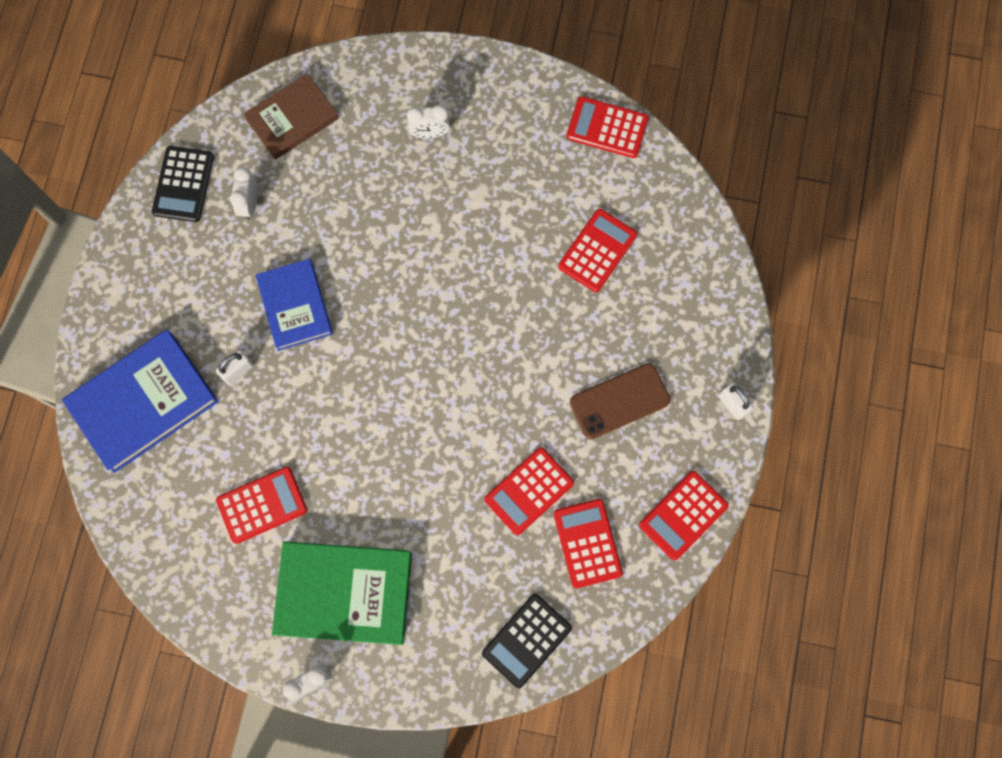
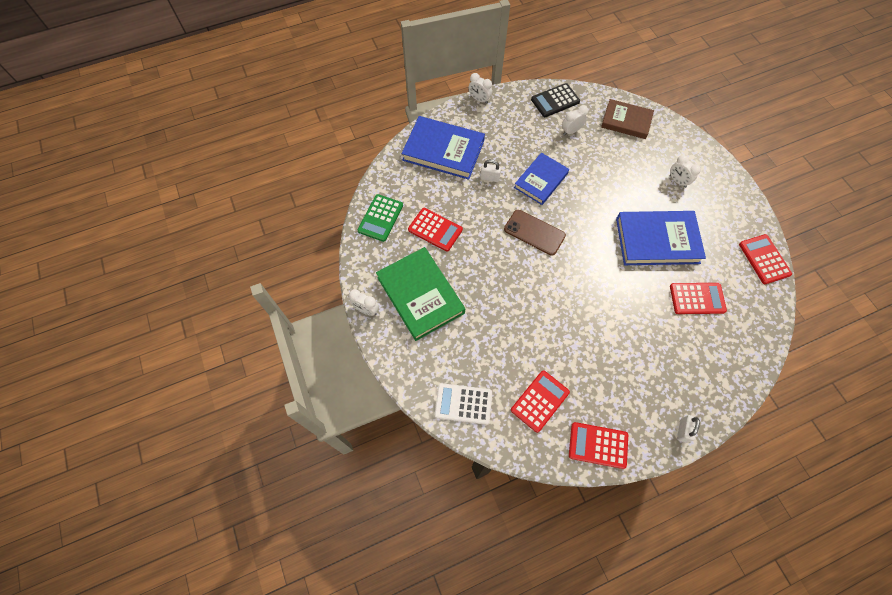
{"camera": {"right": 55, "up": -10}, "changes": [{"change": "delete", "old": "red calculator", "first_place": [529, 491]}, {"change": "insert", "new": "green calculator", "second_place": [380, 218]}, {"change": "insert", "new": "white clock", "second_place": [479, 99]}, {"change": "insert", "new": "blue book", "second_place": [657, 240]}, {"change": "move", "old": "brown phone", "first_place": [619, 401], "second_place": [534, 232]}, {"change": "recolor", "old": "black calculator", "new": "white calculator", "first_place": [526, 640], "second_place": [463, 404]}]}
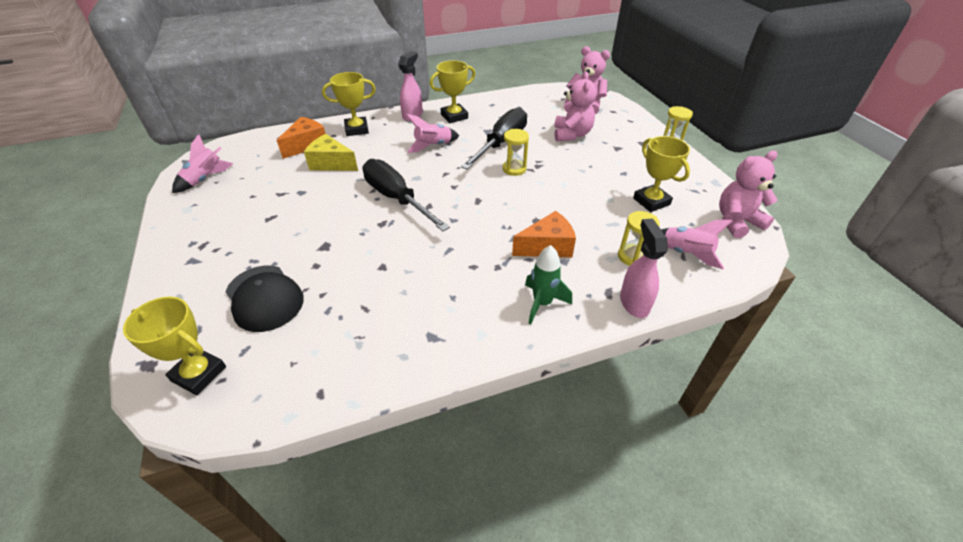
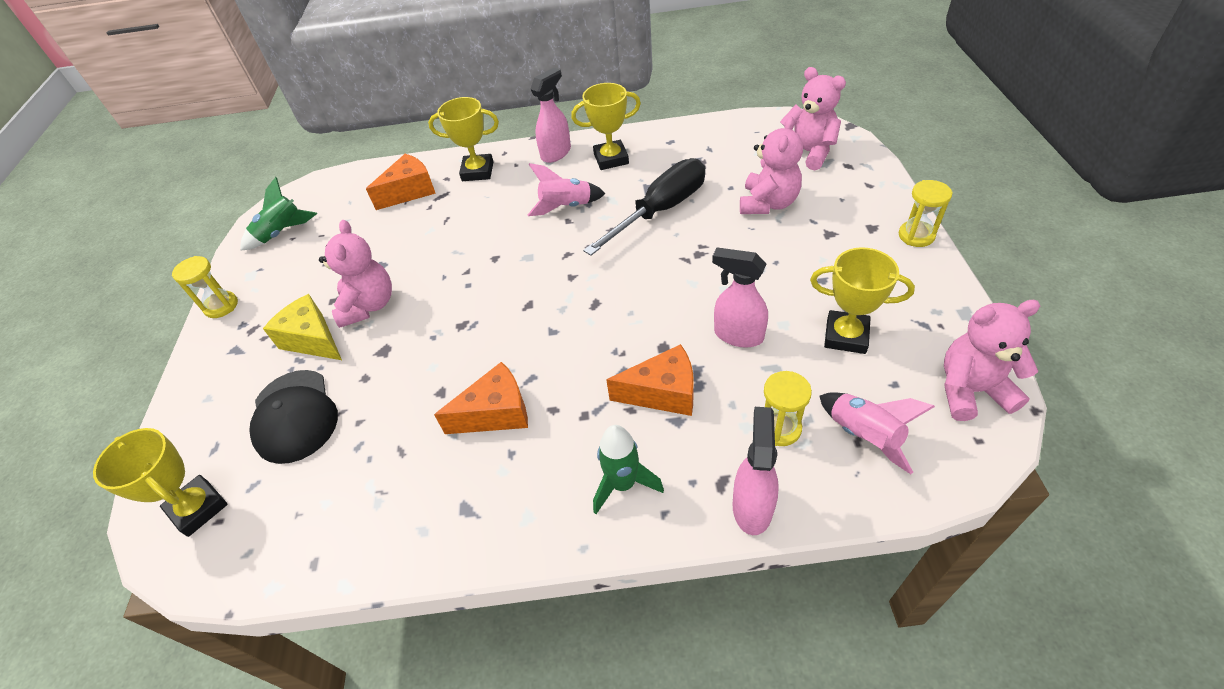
{"camera": {"right": 20, "up": 5}, "changes": [{"change": "delete", "old": "black screwdriver", "first_place": [396, 199]}, {"change": "insert", "new": "pink teddy bear", "second_place": [369, 305]}, {"change": "insert", "new": "orange cheese", "second_place": [496, 413]}, {"change": "insert", "new": "pink spray bottle", "second_place": [738, 335]}, {"change": "move", "old": "yellow cheese", "first_place": [331, 163], "second_place": [313, 340]}, {"change": "move", "old": "yellow hourglass", "first_place": [514, 169], "second_place": [221, 306]}, {"change": "recolor", "old": "pink rocket", "new": "green rocket", "first_place": [205, 179], "second_place": [282, 233]}, {"change": "rotate", "old": "yellow trophy", "first_place": [651, 201], "second_place": [846, 336], "degrees": -60}]}
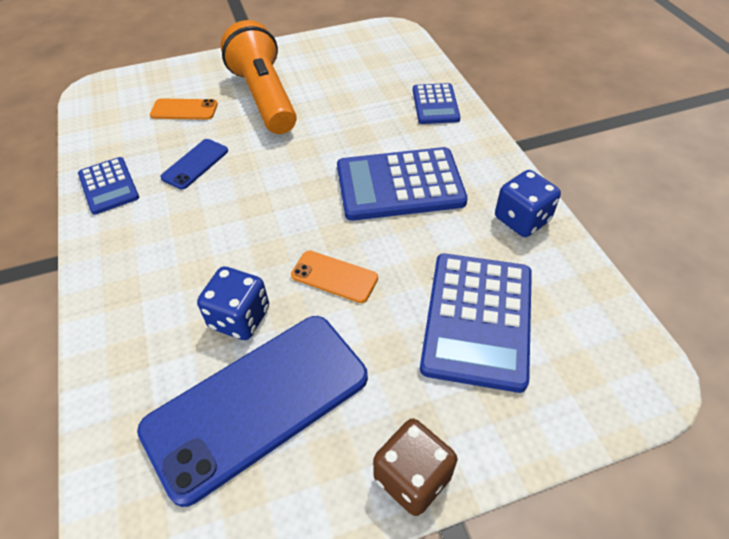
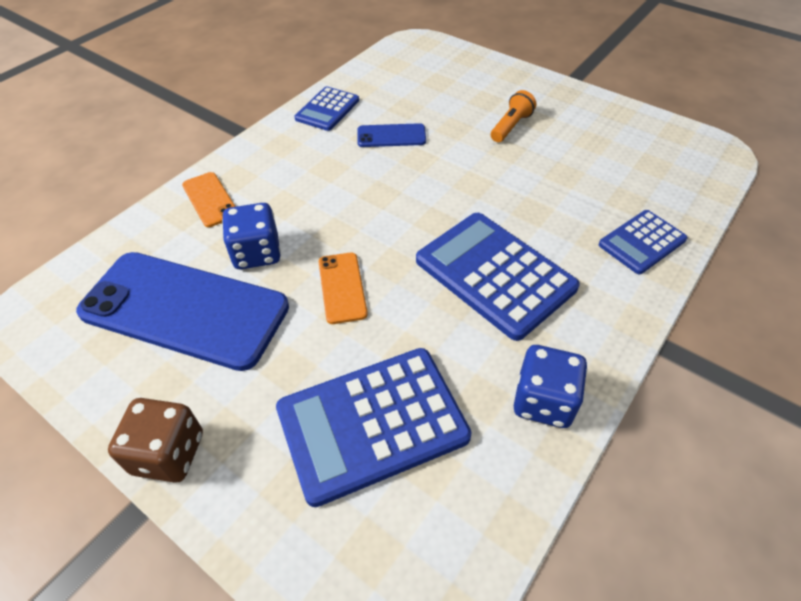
{"camera": {"right": 55, "up": 0}, "changes": [{"change": "move", "old": "orange phone", "first_place": [184, 110], "second_place": [210, 199]}, {"change": "resize", "old": "orange flashlight", "first_place": [264, 97], "second_place": [511, 126], "factor": 0.45}]}
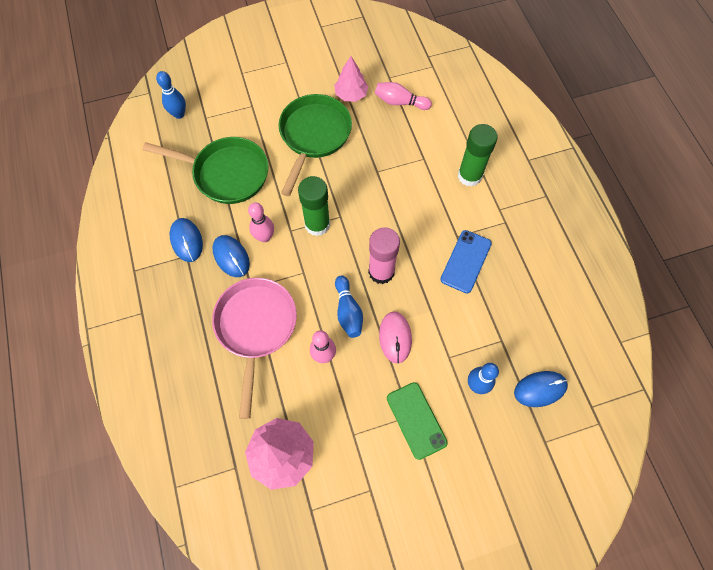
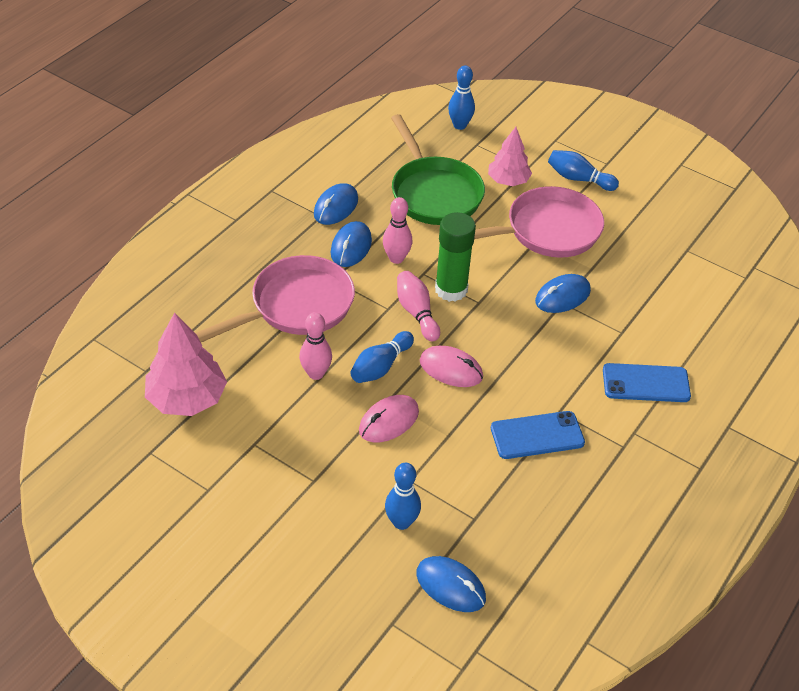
{"camera": {"right": 50, "up": -20}, "changes": [{"change": "delete", "old": "green phone", "first_place": [416, 420]}, {"change": "insert", "new": "blue mouse", "second_place": [562, 296]}, {"change": "insert", "new": "blue bowling pin", "second_place": [578, 179]}, {"change": "move", "old": "pink tree", "first_place": [351, 94], "second_place": [508, 181]}, {"change": "move", "old": "pink bowling pin", "first_place": [400, 102], "second_place": [416, 313]}, {"change": "replace", "old": "pink glue stick", "new": "pink mouse", "first_place": [381, 272], "second_place": [451, 369]}, {"change": "replace", "old": "green glue stick", "new": "blue phone", "first_place": [469, 176], "second_place": [646, 383]}, {"change": "recolor", "old": "green pan", "new": "pink pan", "first_place": [314, 136], "second_place": [547, 231]}]}
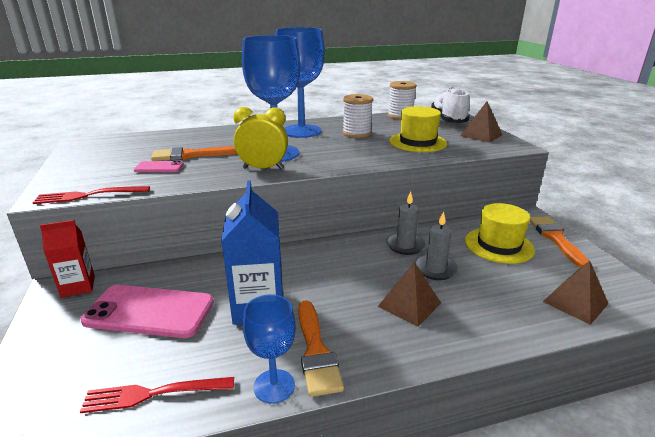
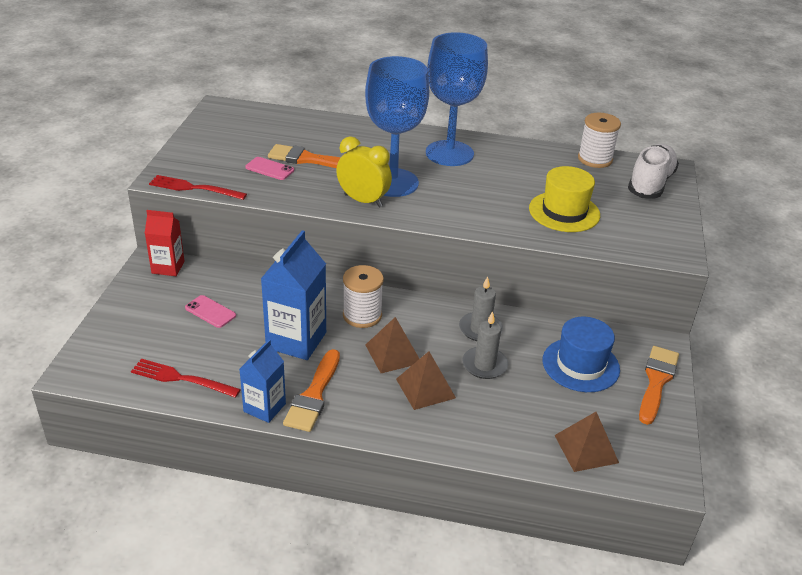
{"camera": {"right": 25, "up": 10}, "changes": [{"change": "move", "old": "white spool", "first_place": [357, 133], "second_place": [362, 315]}, {"change": "move", "old": "brown pyramid", "first_place": [481, 135], "second_place": [393, 353]}, {"change": "replace", "old": "blue goblet", "new": "blue carton", "first_place": [274, 386], "second_place": [264, 407]}, {"change": "recolor", "old": "yellow hat", "new": "blue hat", "first_place": [498, 245], "second_place": [580, 365]}, {"change": "resize", "old": "pink phone", "first_place": [149, 311], "second_place": [210, 312], "factor": 0.48}]}
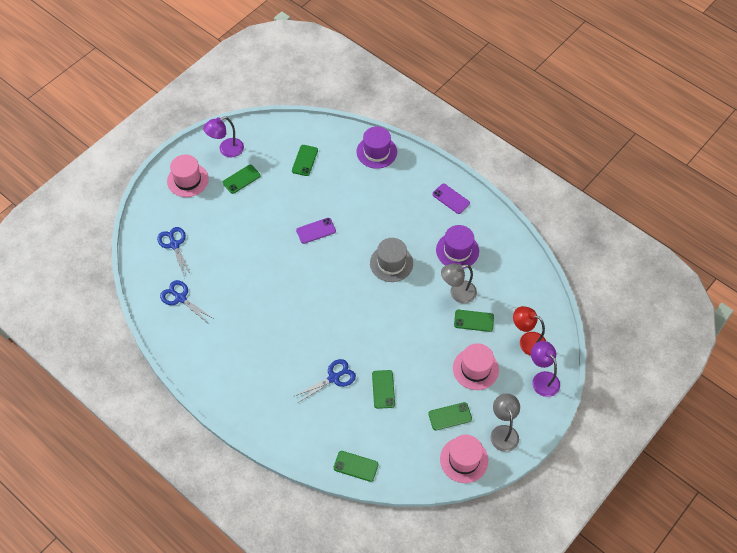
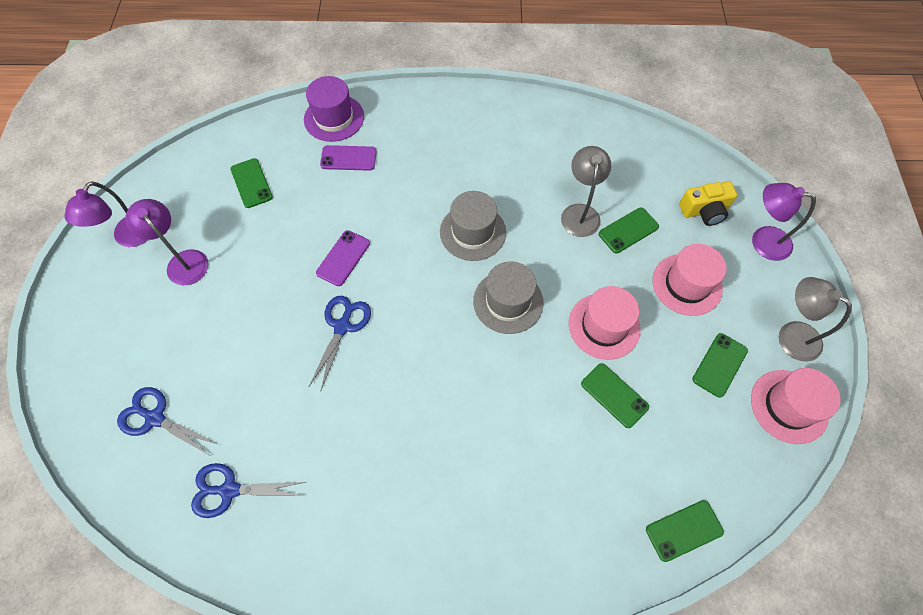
{"camera": {"right": -40, "up": 5}, "changes": [{"change": "delete", "old": "purple hat", "first_place": [457, 250]}, {"change": "insert", "new": "grey hat", "second_place": [508, 301]}, {"change": "move", "old": "pink hat", "first_place": [187, 180], "second_place": [604, 326]}, {"change": "move", "old": "blue scissors", "first_place": [334, 378], "second_place": [342, 326]}, {"change": "move", "old": "purple phone", "first_place": [451, 199], "second_place": [348, 158]}, {"change": "replace", "old": "green phone", "new": "purple lamp", "first_place": [241, 179], "second_place": [183, 261]}, {"change": "replace", "old": "red lamp", "new": "yellow camera", "first_place": [527, 341], "second_place": [704, 211]}, {"change": "rotate", "old": "grey lamp", "first_place": [457, 293], "second_place": [580, 213], "degrees": 150}]}
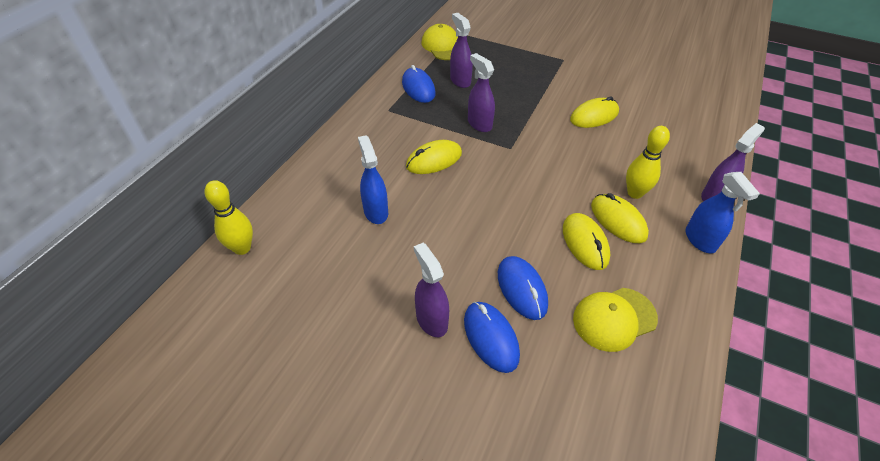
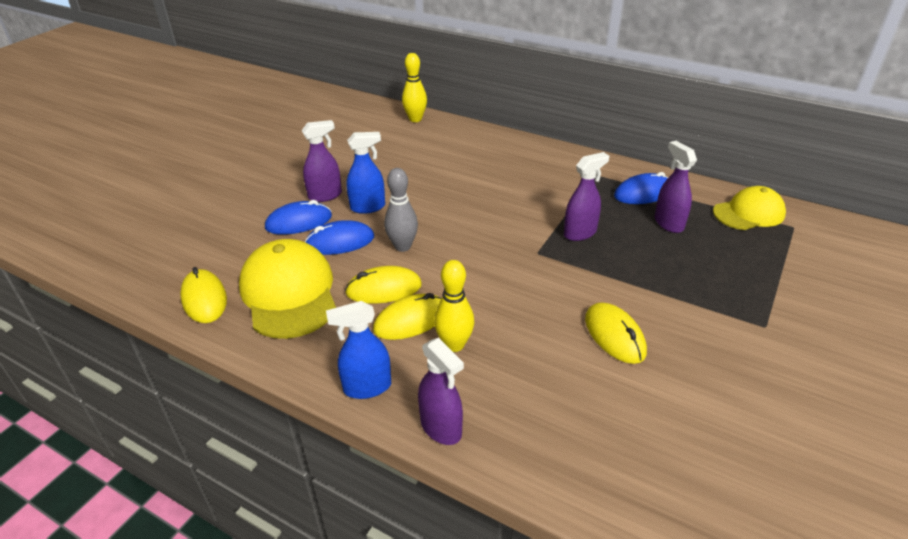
{"camera": {"right": 95, "up": -10}, "changes": [{"change": "insert", "new": "grey bowling pin", "second_place": [402, 246]}, {"change": "move", "old": "blue spray bottle", "first_place": [376, 212], "second_place": [368, 207]}, {"change": "move", "old": "yellow mouse", "first_place": [434, 160], "second_place": [204, 299]}, {"change": "rotate", "old": "purple spray bottle", "first_place": [460, 81], "second_place": [668, 223], "degrees": -90}, {"change": "resize", "old": "yellow cap", "first_place": [614, 319], "second_place": [289, 293], "factor": 1.54}]}
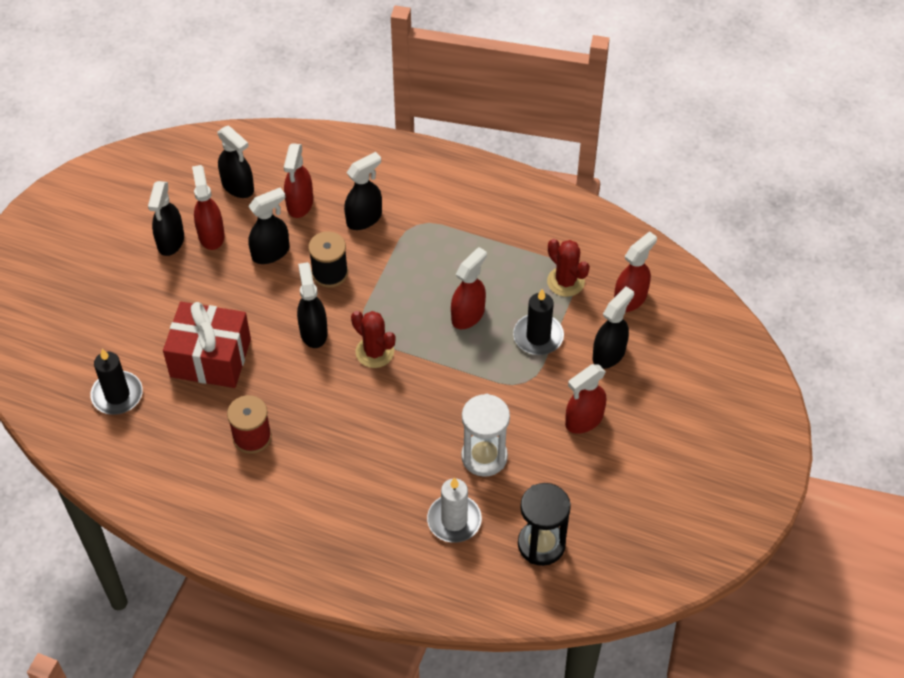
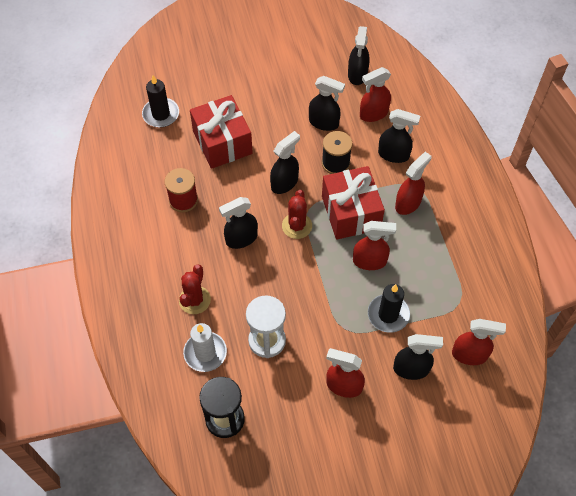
{"camera": {"right": 55, "up": 5}, "changes": [{"change": "insert", "new": "red gift", "second_place": [351, 212]}, {"change": "move", "old": "black spray bottle", "first_place": [170, 241], "second_place": [241, 239]}, {"change": "move", "old": "red spray bottle", "first_place": [211, 235], "second_place": [408, 203]}, {"change": "move", "old": "red cactus", "first_place": [565, 281], "second_place": [194, 300]}]}
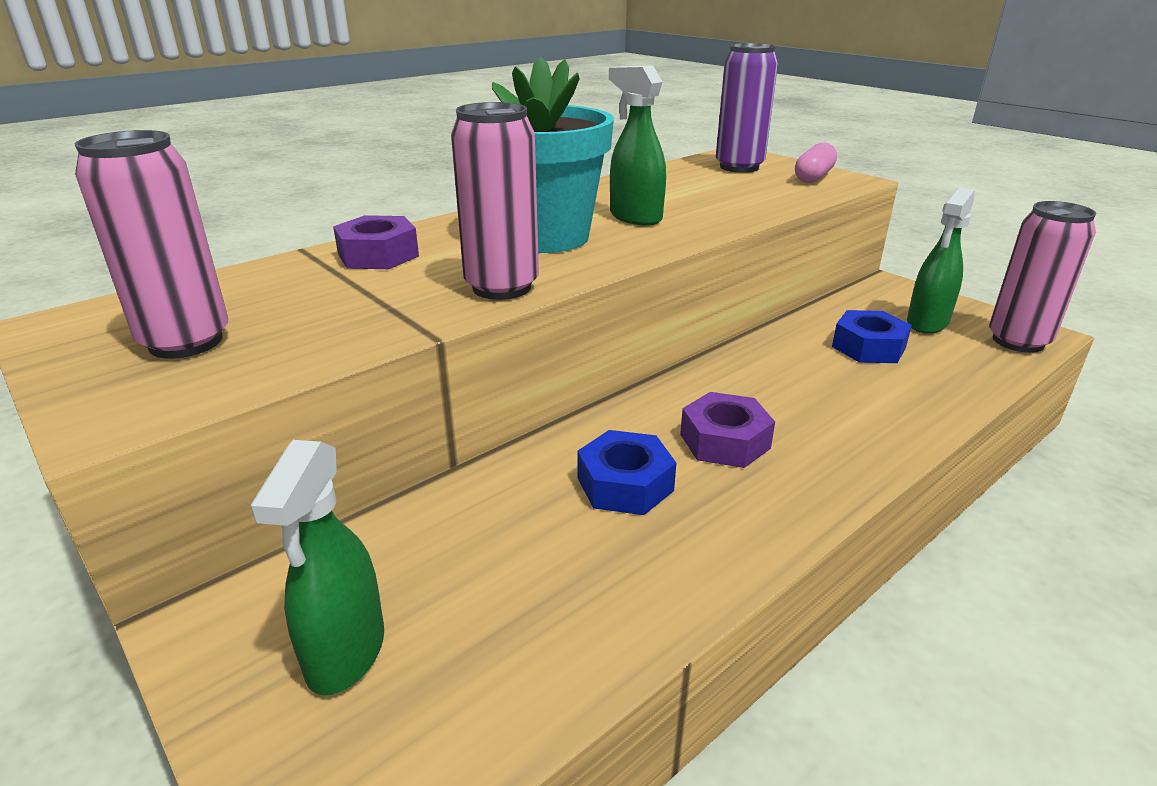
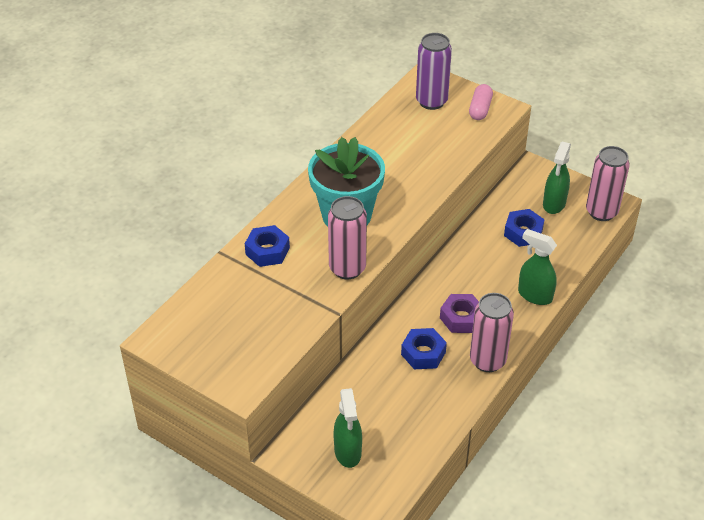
{"camera": {"right": -15, "up": 15}, "changes": [{"change": "move", "old": "pink can", "first_place": [186, 342], "second_place": [487, 360]}, {"change": "move", "old": "green spray bottle", "first_place": [635, 217], "second_place": [534, 295]}, {"change": "recolor", "old": "purple nut", "new": "blue nut", "first_place": [378, 255], "second_place": [267, 251]}]}
